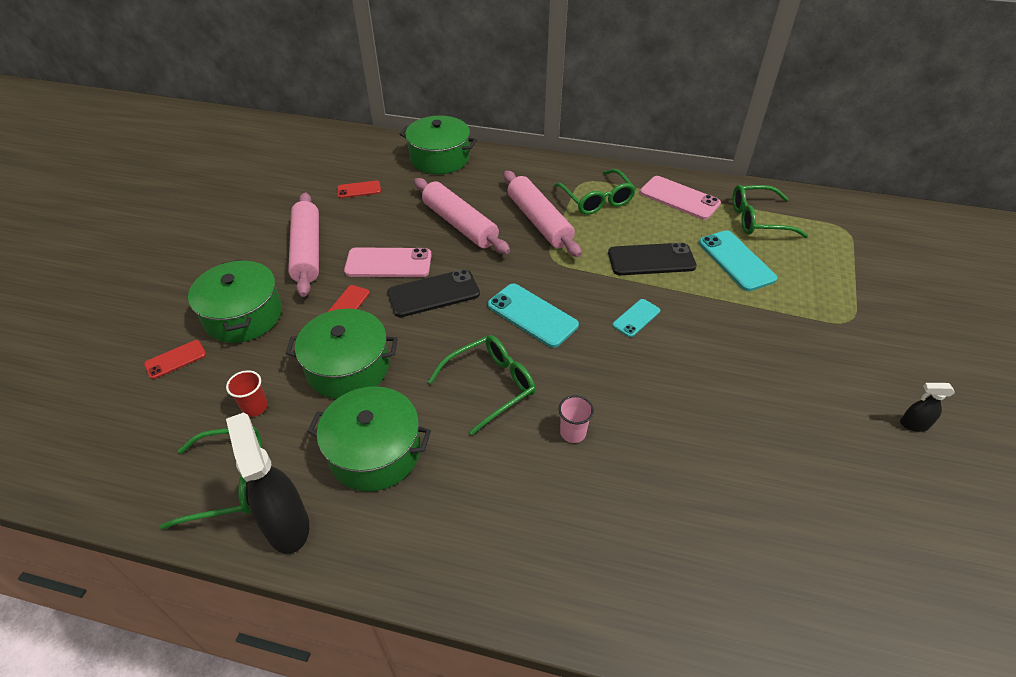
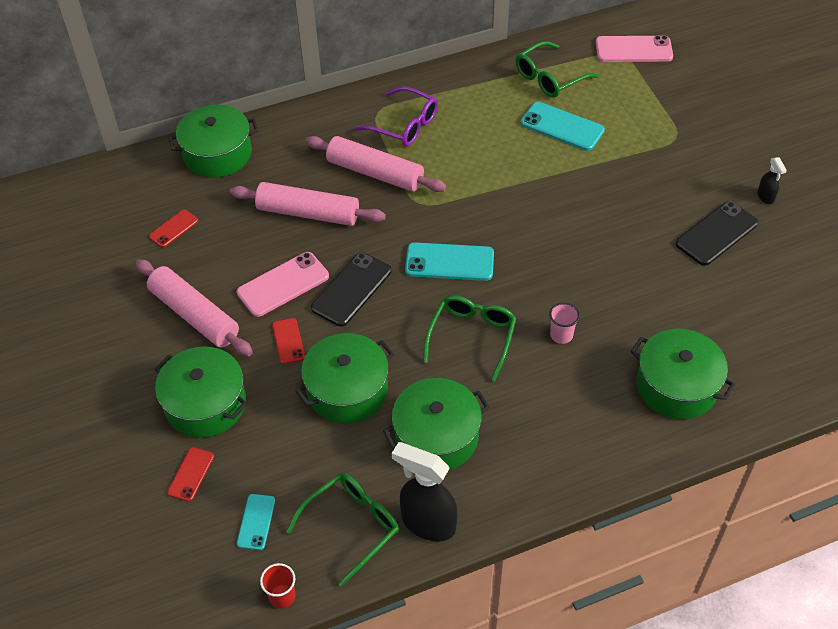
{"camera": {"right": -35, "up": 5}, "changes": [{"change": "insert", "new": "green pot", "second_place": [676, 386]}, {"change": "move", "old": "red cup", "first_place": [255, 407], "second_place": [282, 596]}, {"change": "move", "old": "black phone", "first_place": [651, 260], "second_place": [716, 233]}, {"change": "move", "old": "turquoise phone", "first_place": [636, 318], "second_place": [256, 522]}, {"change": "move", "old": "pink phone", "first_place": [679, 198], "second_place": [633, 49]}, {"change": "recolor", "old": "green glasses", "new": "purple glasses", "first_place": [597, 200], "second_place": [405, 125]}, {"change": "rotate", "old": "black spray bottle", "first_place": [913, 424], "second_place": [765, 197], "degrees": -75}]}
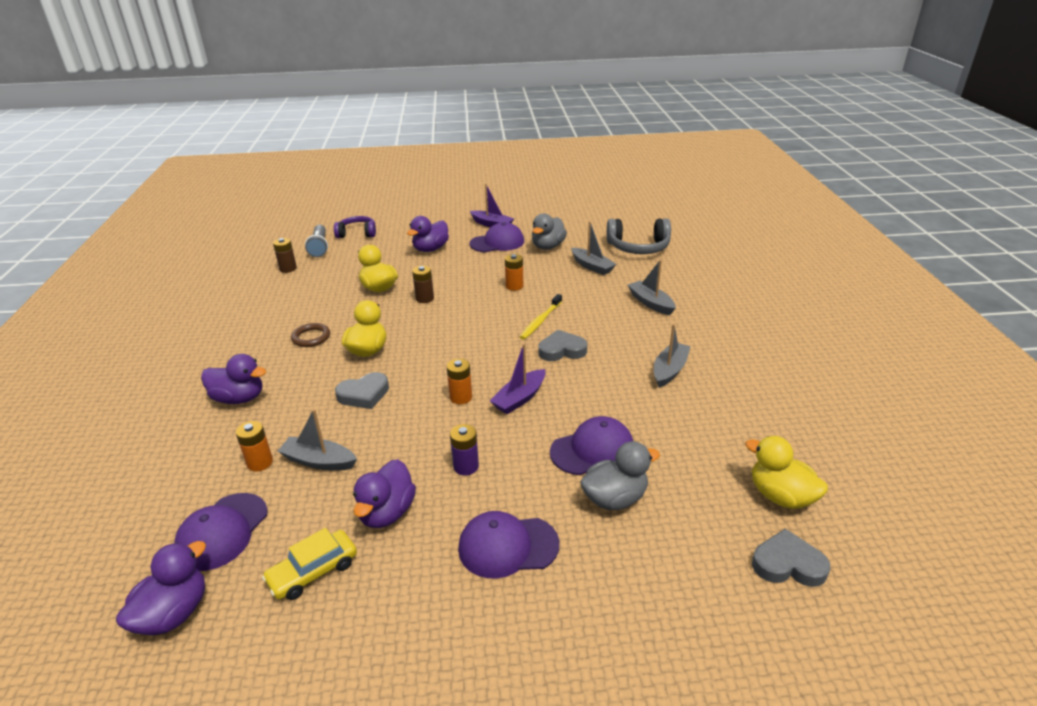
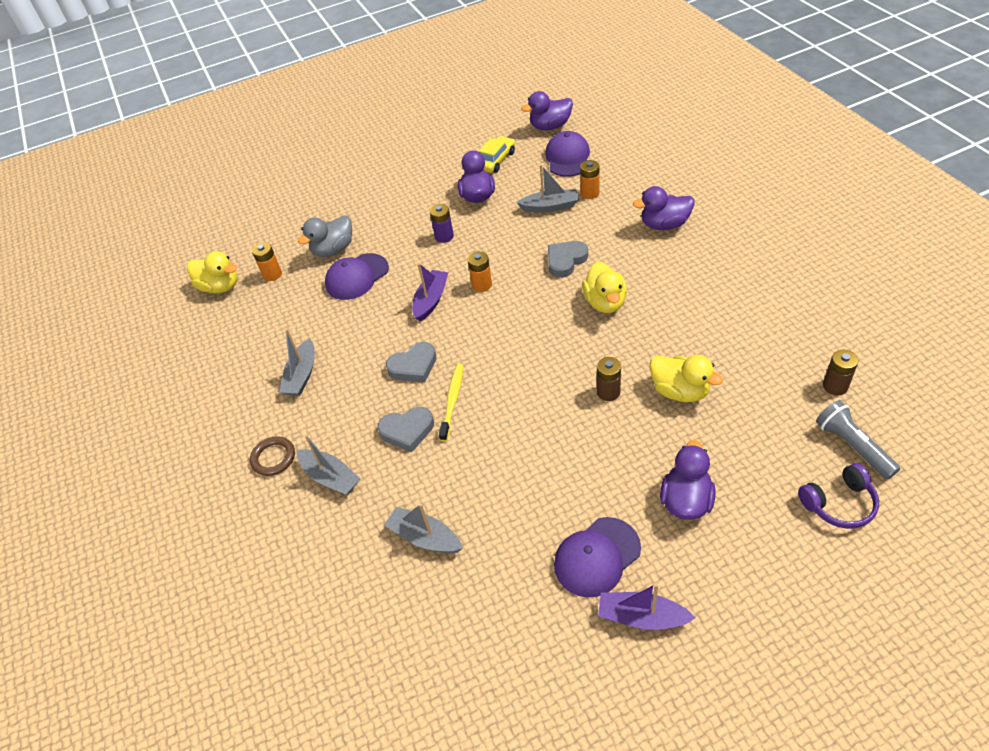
{"camera": {"right": 165, "up": 15}, "changes": [{"change": "delete", "old": "purple cap", "first_place": [507, 546]}, {"change": "delete", "old": "grey duck", "first_place": [548, 246]}, {"change": "delete", "old": "grey headphones", "first_place": [638, 247]}, {"change": "move", "old": "brown ring", "first_place": [311, 337], "second_place": [273, 458]}, {"change": "move", "old": "orange battery", "first_place": [514, 286], "second_place": [272, 274]}, {"change": "move", "old": "grey heart", "first_place": [788, 564], "second_place": [407, 431]}, {"change": "rotate", "old": "purple duck", "first_place": [174, 613], "second_place": [550, 126], "degrees": 60}]}
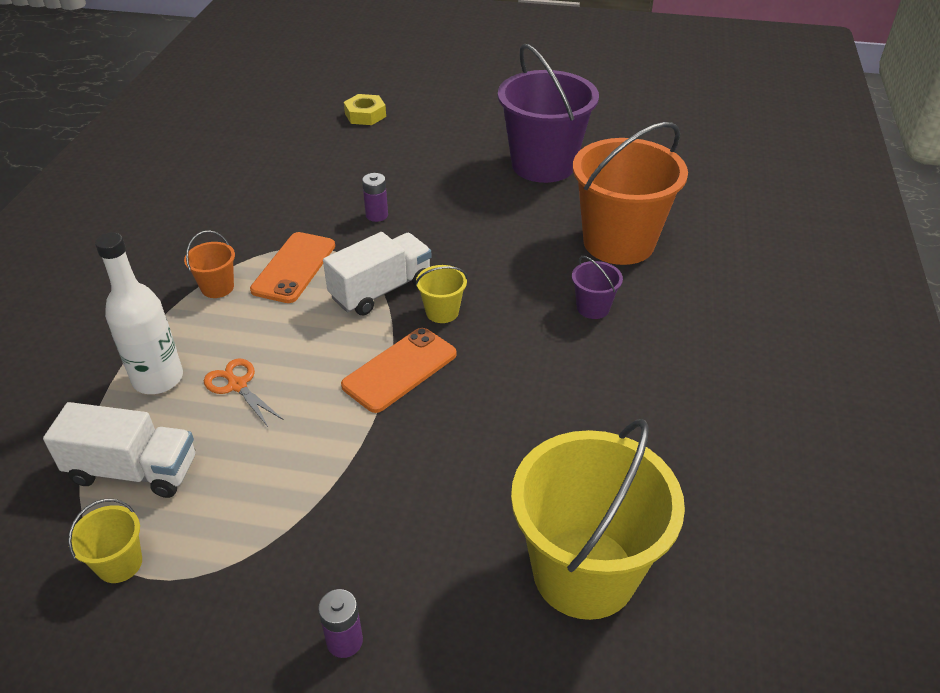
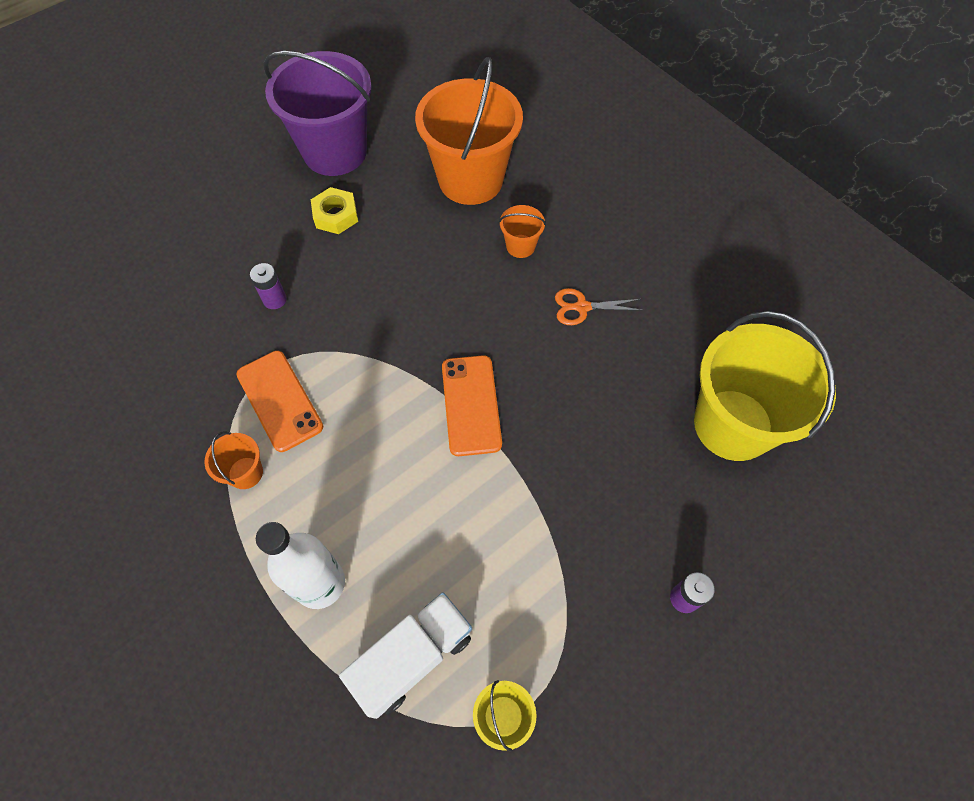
{"camera": {"right": -50, "up": 20}, "changes": [{"change": "delete", "old": "white truck", "first_place": [381, 290]}, {"change": "delete", "old": "yellow bucket", "first_place": [442, 312]}, {"change": "move", "old": "orange scissors", "first_place": [237, 385], "second_place": [581, 307]}, {"change": "move", "old": "yellow nut", "first_place": [365, 115], "second_place": [335, 215]}, {"change": "recolor", "old": "purple bucket", "new": "orange bucket", "first_place": [593, 308], "second_place": [520, 246]}]}
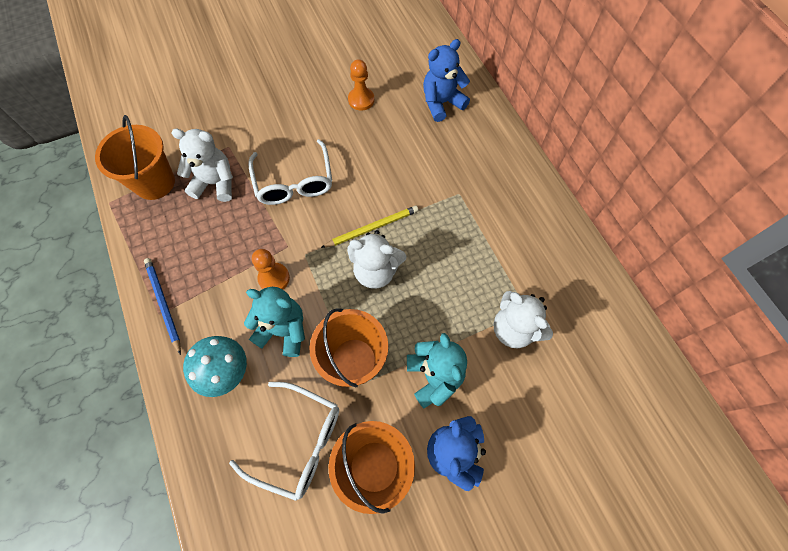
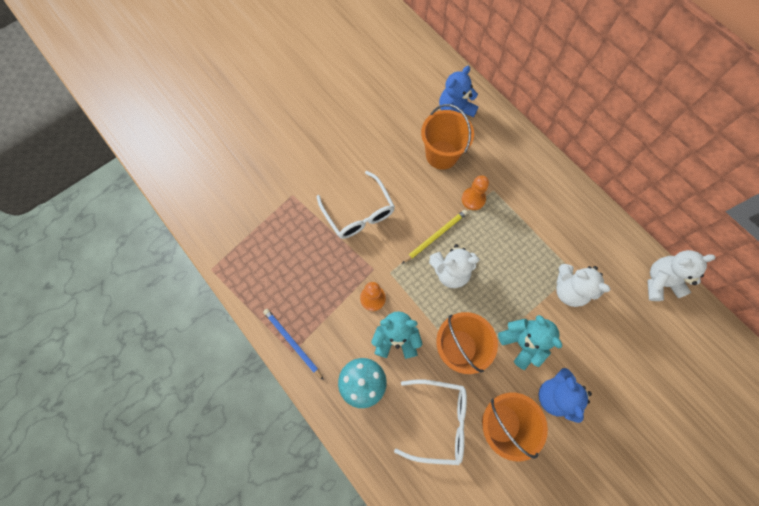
{"camera": {"right": -15, "up": 5}, "changes": [{"change": "move", "old": "orange bucket", "first_place": [154, 182], "second_place": [441, 155]}, {"change": "move", "old": "white teddy bear", "first_place": [215, 183], "second_place": [660, 282]}, {"change": "move", "old": "orange pawn", "first_place": [361, 100], "second_place": [473, 199]}]}
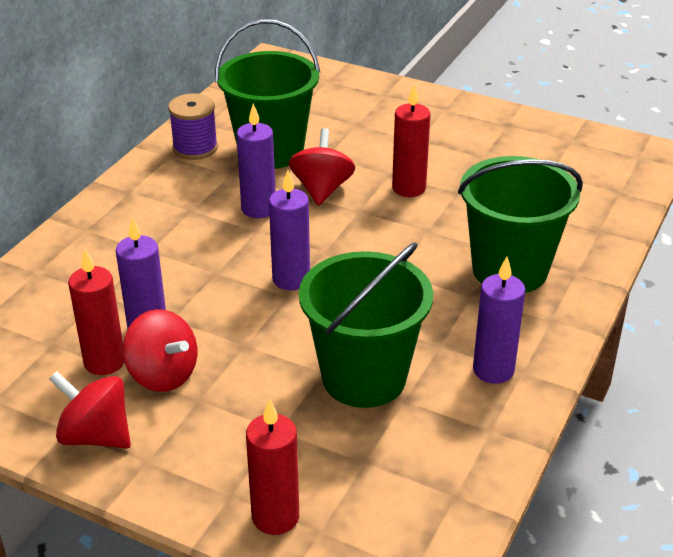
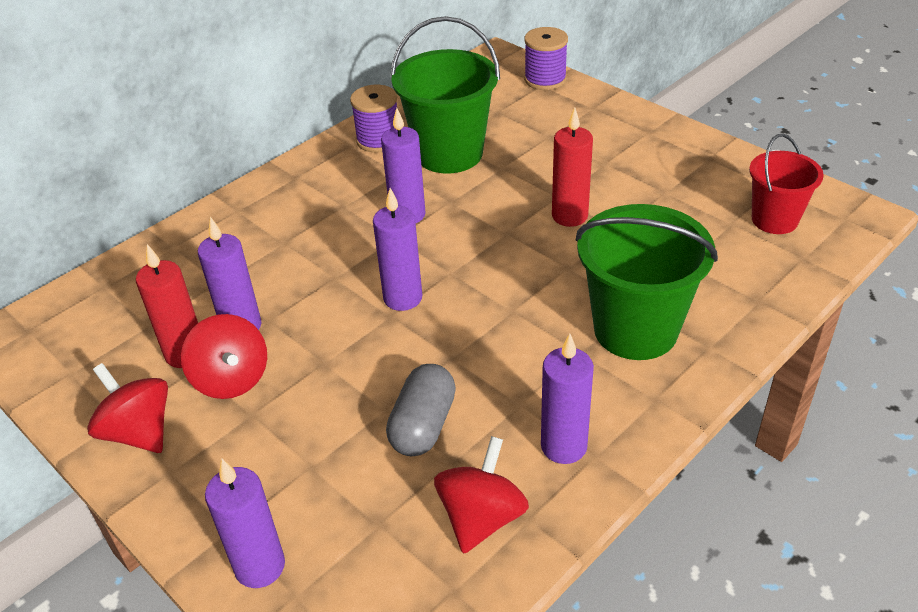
{"camera": {"right": 20, "up": 5}, "changes": [{"change": "insert", "new": "purple spool", "second_place": [545, 79]}, {"change": "insert", "new": "red bucket", "second_place": [774, 220]}, {"change": "move", "old": "red spinning top", "first_place": [322, 189], "second_place": [481, 517]}, {"change": "replace", "old": "green bucket", "new": "grey capsule", "first_place": [364, 378], "second_place": [423, 425]}, {"change": "recolor", "old": "red candle", "new": "purple candle", "first_place": [275, 517], "second_place": [260, 566]}]}
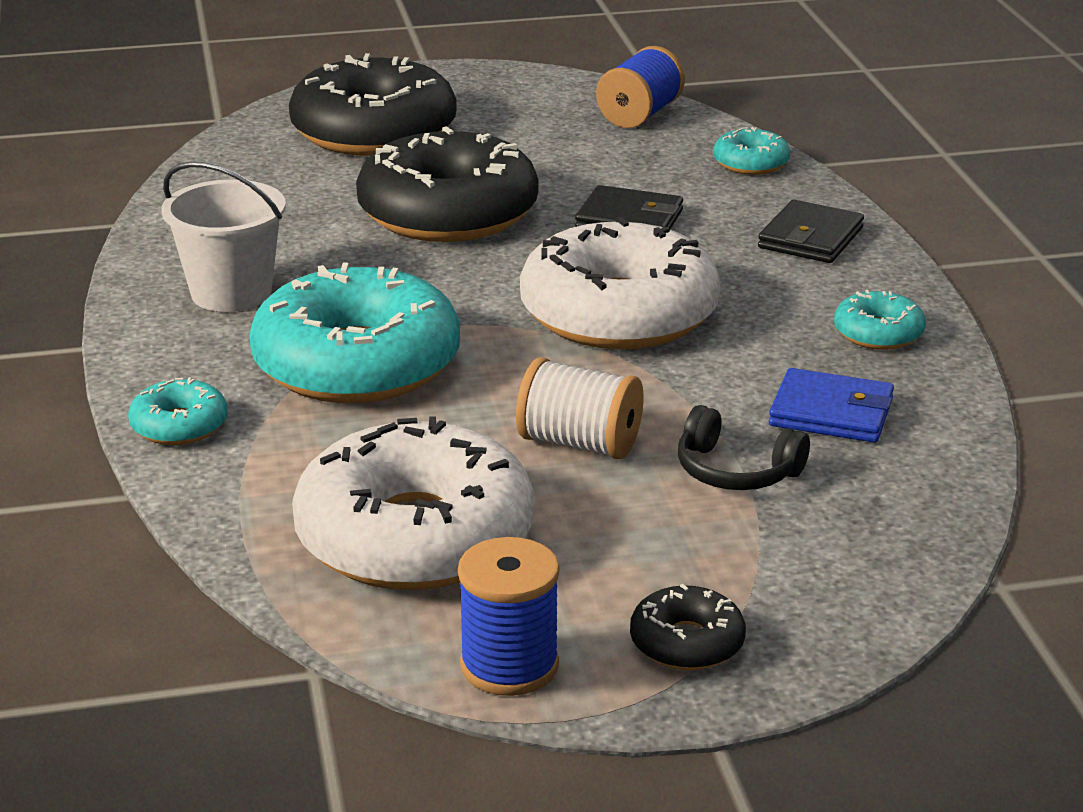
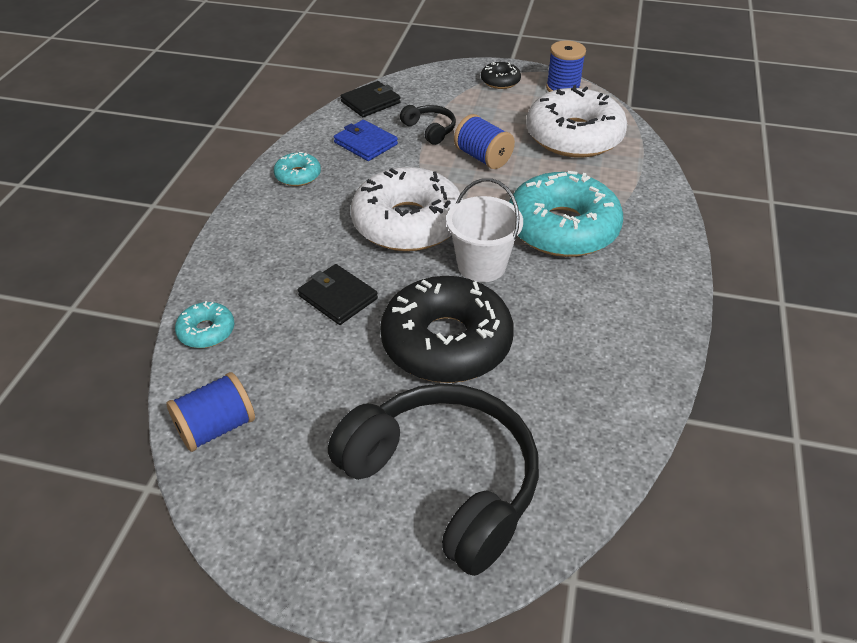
{"camera": {"right": -155, "up": 15}, "changes": [{"change": "delete", "old": "turquoise donut", "first_place": [179, 426]}, {"change": "move", "old": "white bucket", "first_place": [231, 293], "second_place": [481, 266]}, {"change": "move", "old": "black wallet", "first_place": [810, 238], "second_place": [370, 102]}, {"change": "replace", "old": "black donut", "new": "black headphones", "first_place": [374, 132], "second_place": [443, 482]}, {"change": "recolor", "old": "white spool", "new": "blue spool", "first_place": [579, 443], "second_place": [483, 157]}]}
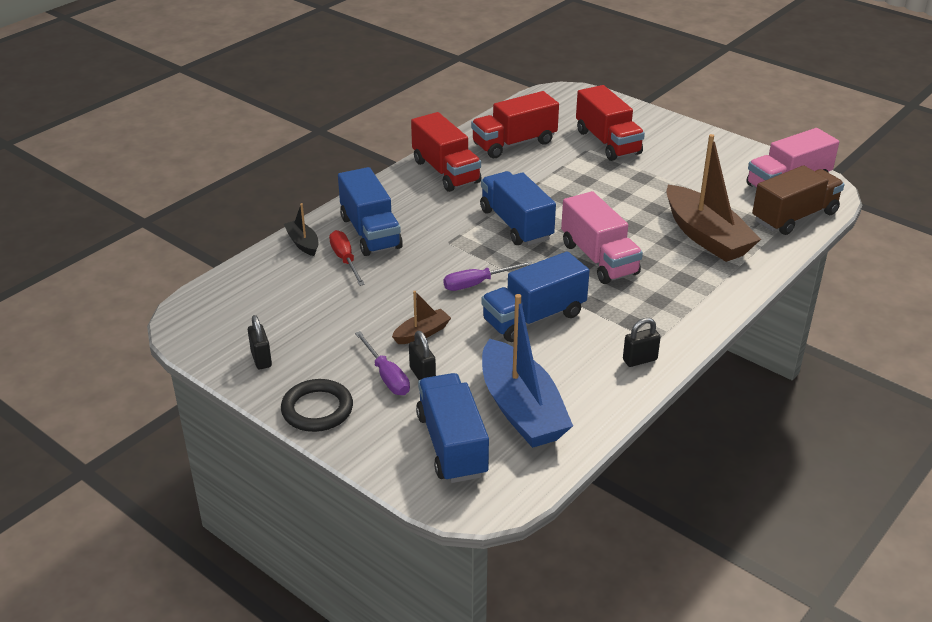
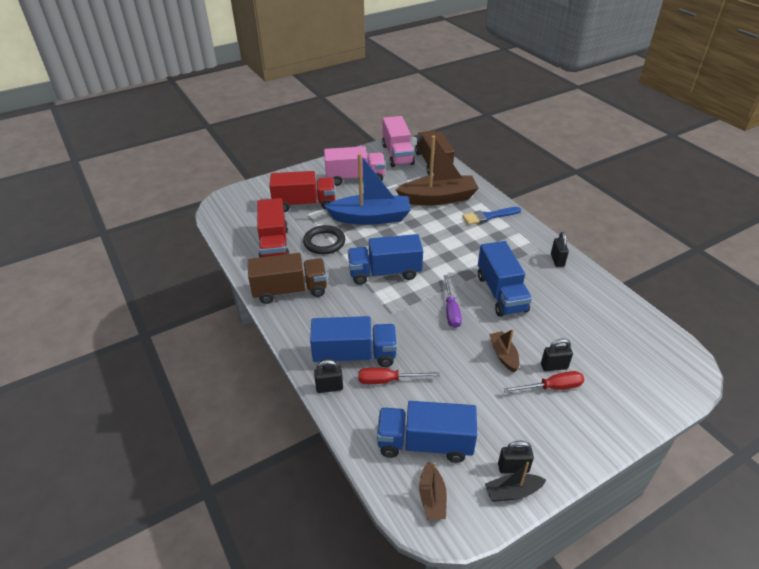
{"camera": {"right": -70, "up": 5}, "changes": [{"change": "insert", "new": "black padlock", "second_place": [329, 387]}, {"change": "insert", "new": "brown boat", "second_place": [432, 497]}, {"change": "insert", "new": "blue brush", "second_place": [488, 216]}, {"change": "move", "old": "black ring", "first_place": [317, 409], "second_place": [324, 242]}, {"change": "move", "old": "black boat", "first_place": [303, 243], "second_place": [512, 492]}, {"change": "move", "old": "blue truck", "first_place": [452, 445], "second_place": [425, 443]}, {"change": "move", "old": "blue boat", "first_place": [521, 409], "second_place": [371, 218]}, {"change": "move", "old": "pink truck", "first_place": [599, 259], "second_place": [355, 178]}, {"change": "recolor", "old": "purple screwdriver", "new": "red screwdriver", "first_place": [386, 376], "second_place": [551, 387]}, {"change": "recolor", "old": "red truck", "new": "brown truck", "first_place": [446, 172], "second_place": [290, 290]}]}
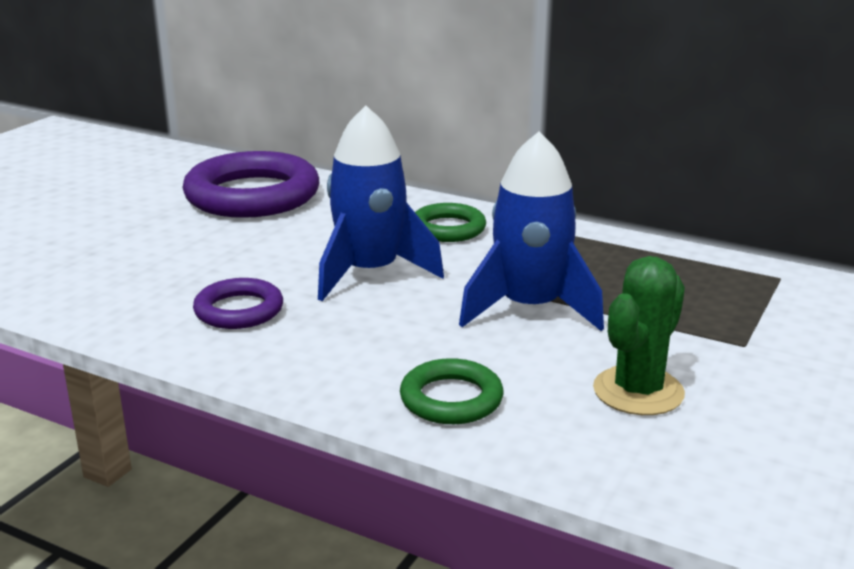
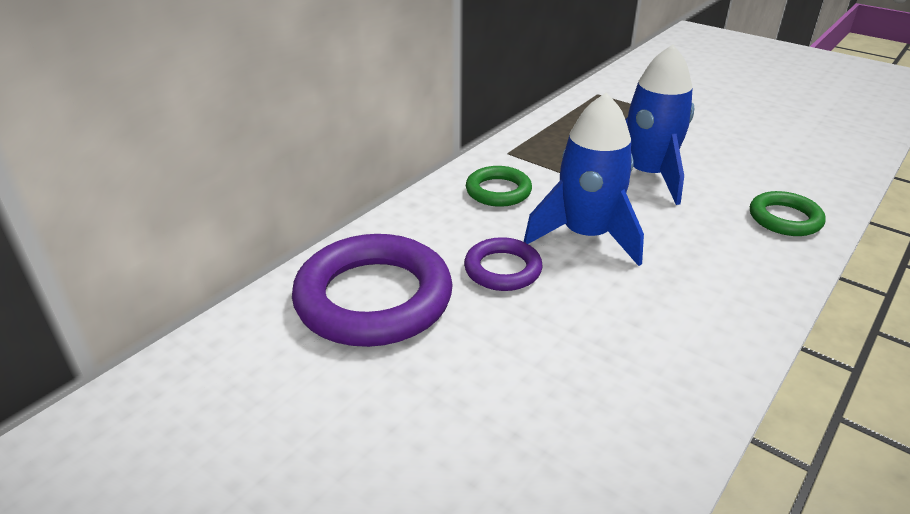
{"camera": {"right": -80, "up": 10}, "changes": [{"change": "delete", "old": "green cactus", "first_place": [638, 391]}, {"change": "move", "old": "purple ring", "first_place": [239, 310], "second_place": [502, 269]}]}
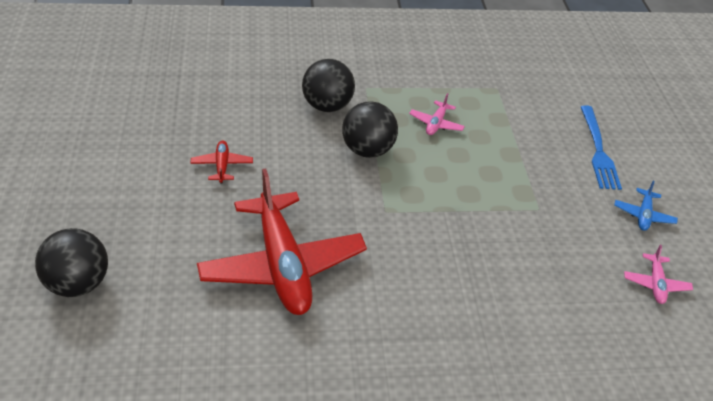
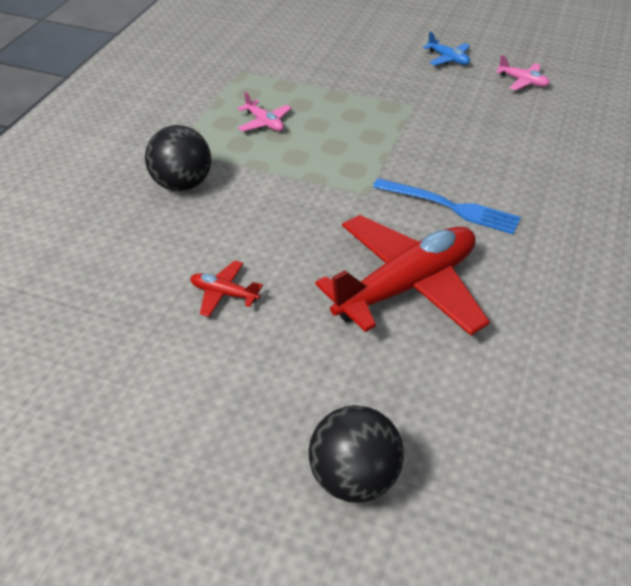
{"camera": {"right": -60, "up": 0}, "changes": [{"change": "delete", "old": "black ball", "first_place": [367, 150]}, {"change": "move", "old": "blue fork", "first_place": [598, 151], "second_place": [452, 207]}, {"change": "rotate", "old": "red plane", "first_place": [282, 265], "second_place": [406, 287], "degrees": -45}]}
